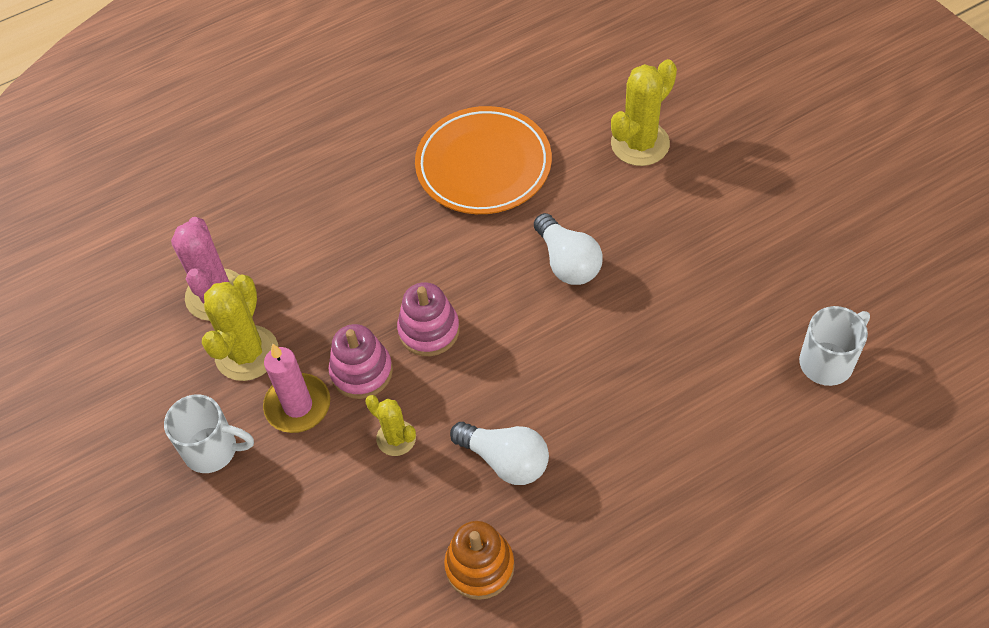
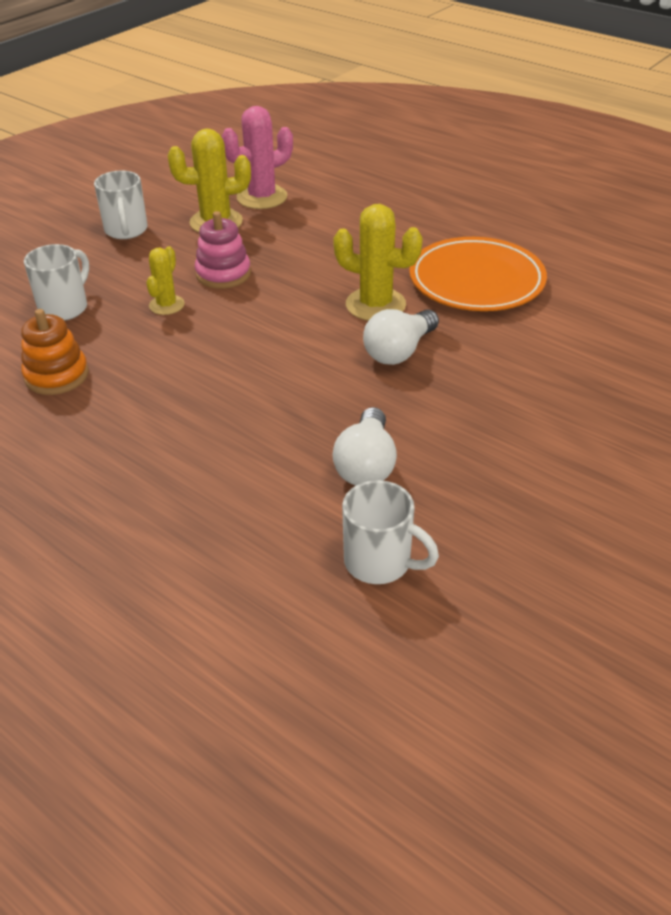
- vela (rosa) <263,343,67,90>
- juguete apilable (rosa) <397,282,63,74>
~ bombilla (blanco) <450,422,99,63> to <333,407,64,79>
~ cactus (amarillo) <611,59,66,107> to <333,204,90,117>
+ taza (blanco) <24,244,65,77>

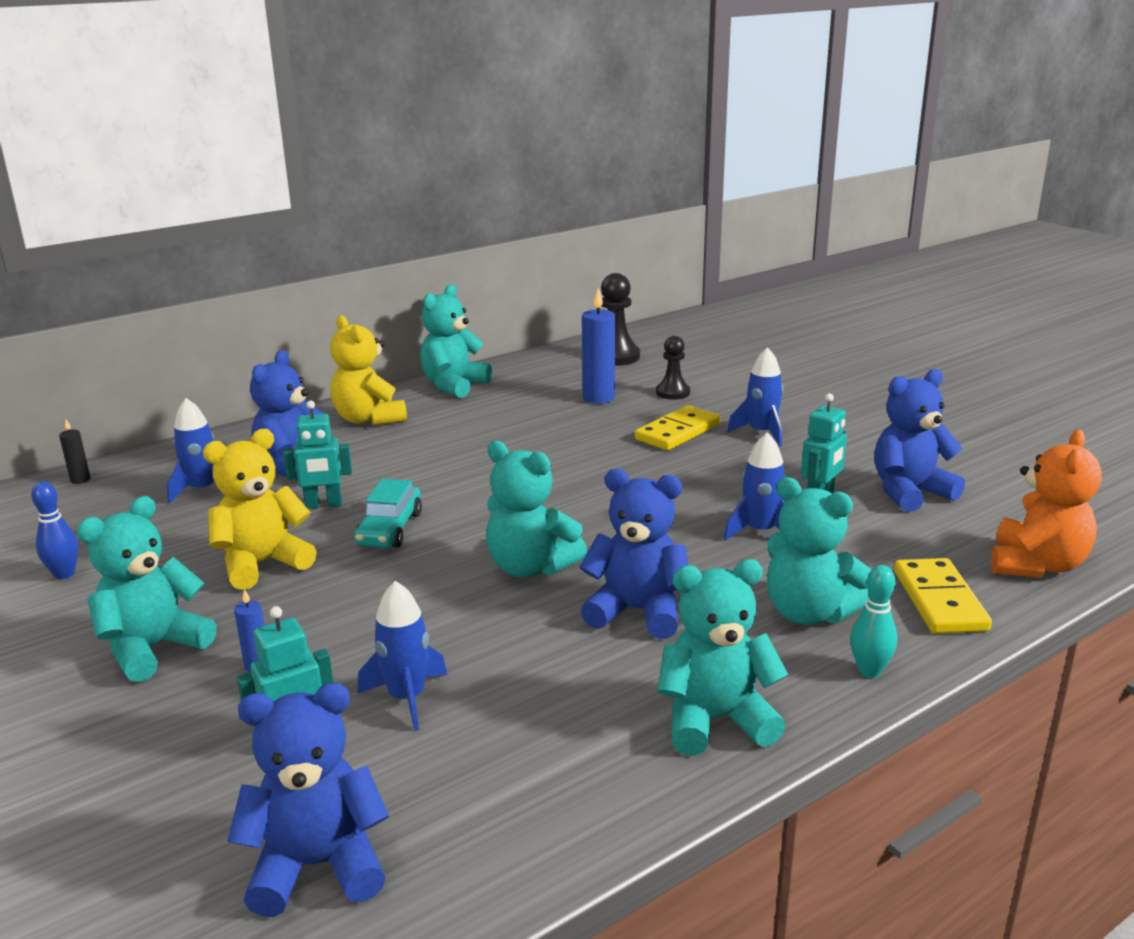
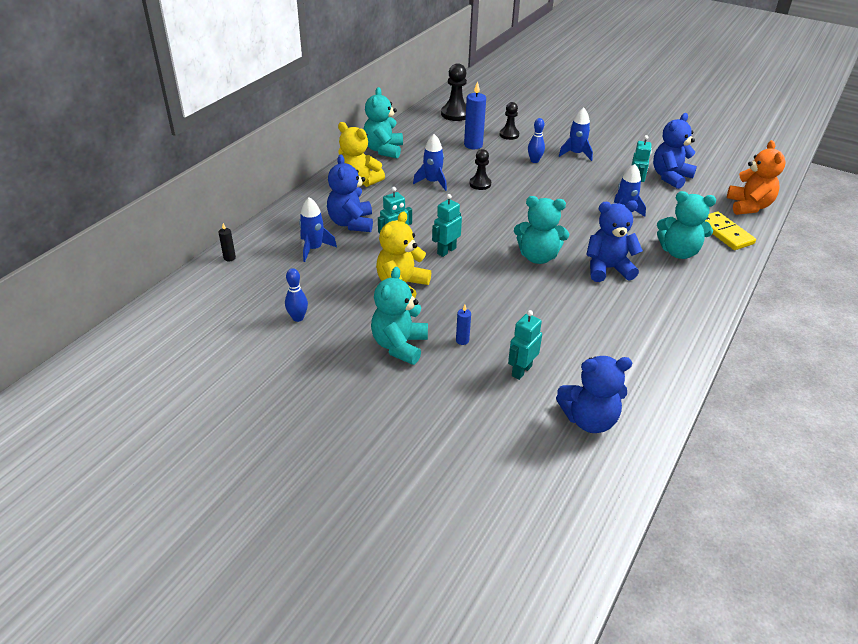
~ osito (azul) <227,683,162,234> = <556,356,76,77> 150 degrees counterclockwise
~ coche (turquesa) <354,479,68,69> to robot (turquesa) <432,194,30,63>
~ cohete (azul) <358,581,89,150> to <413,134,34,57>
~ ficha de dominó (amarillo) <635,405,85,46> to bolo (azul) <528,118,17,45>
- osito (turquesa) <657,559,131,197>
- bolo (turquesa) <850,565,47,113>
+ peón (negro) <470,149,21,41>

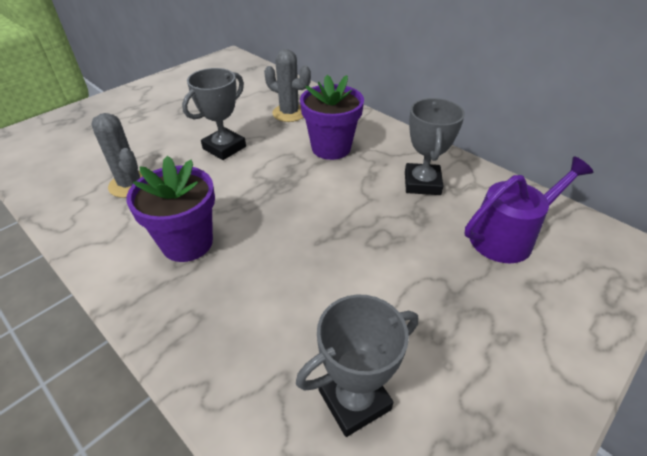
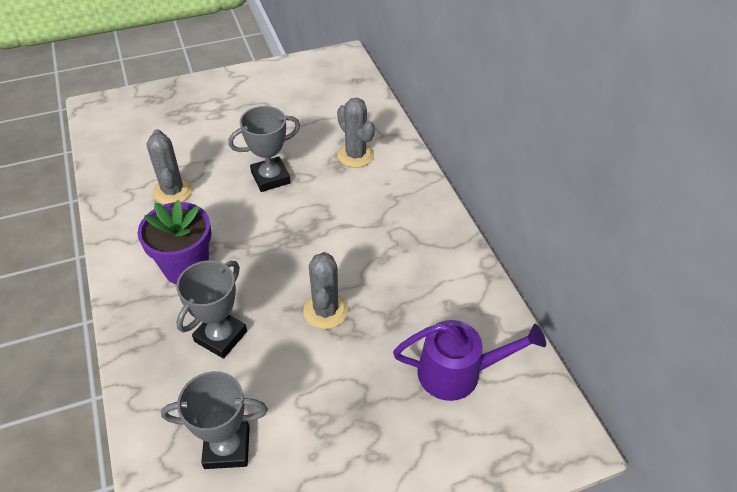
- maceta (morado) <300,75,64,85>
~ trofeo (gris) <405,98,60,97> to <176,260,71,99>
+ cactus (gris) <303,252,45,77>

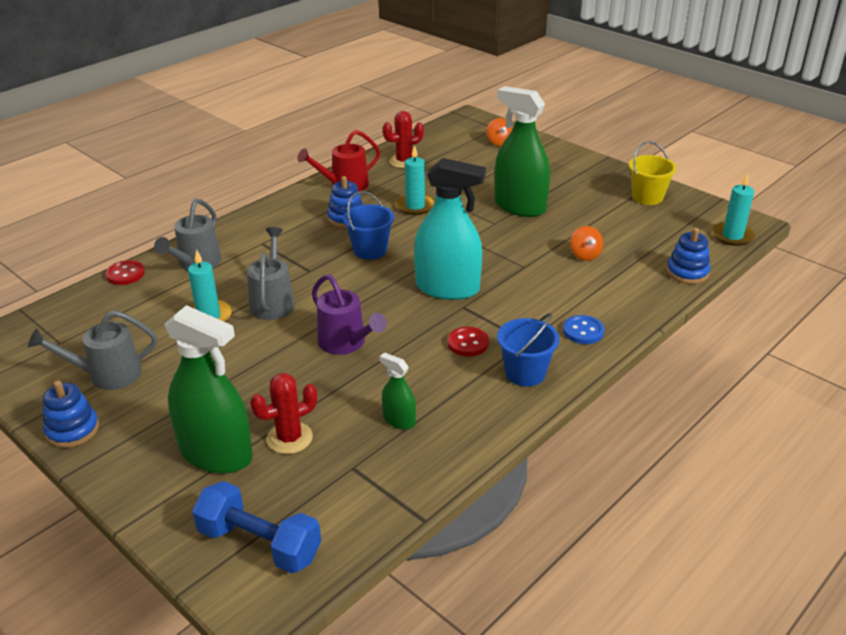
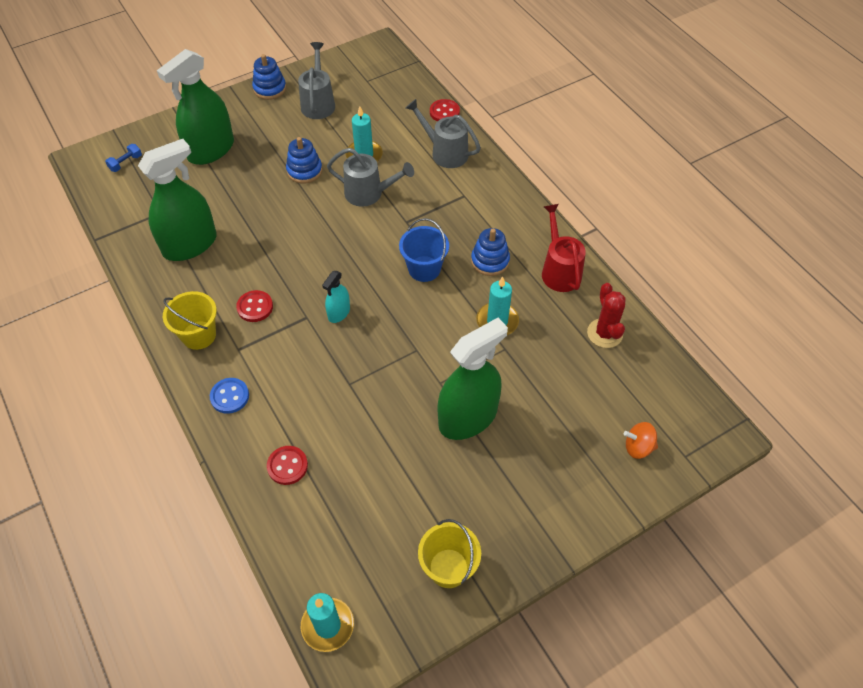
~ mancuerna (azul) <192,481,129,93> = <105,144,37,28> x0.46
- cactus (rojo) <250,373,67,81>
- regadera (morado) <312,274,75,81>
~ pulverizador (verde) <380,352,36,78> = <138,139,79,122> x2.12
~ pulverizador (turquesa) <414,158,72,142> = <322,271,28,52> x0.47
~ balde (azul) <497,313,63,73> to balde (amarillo) <163,291,54,59>
- peonza (naranja) <570,226,33,35>
~ juguete apilable (azul) <666,228,44,56> to <286,137,36,47>
+ botón (rojo) <267,446,41,39>

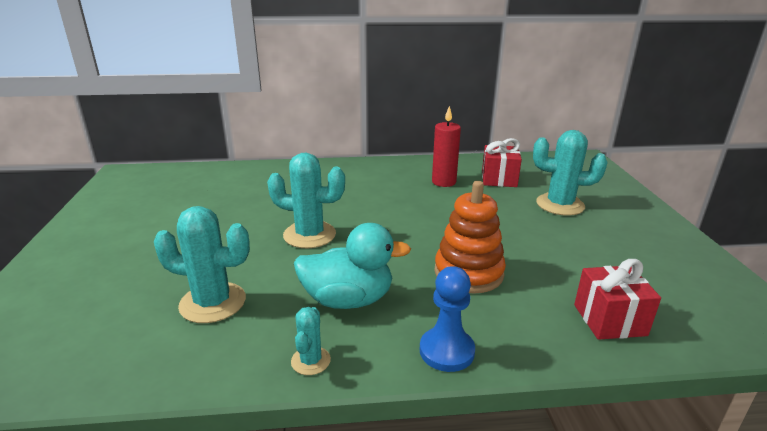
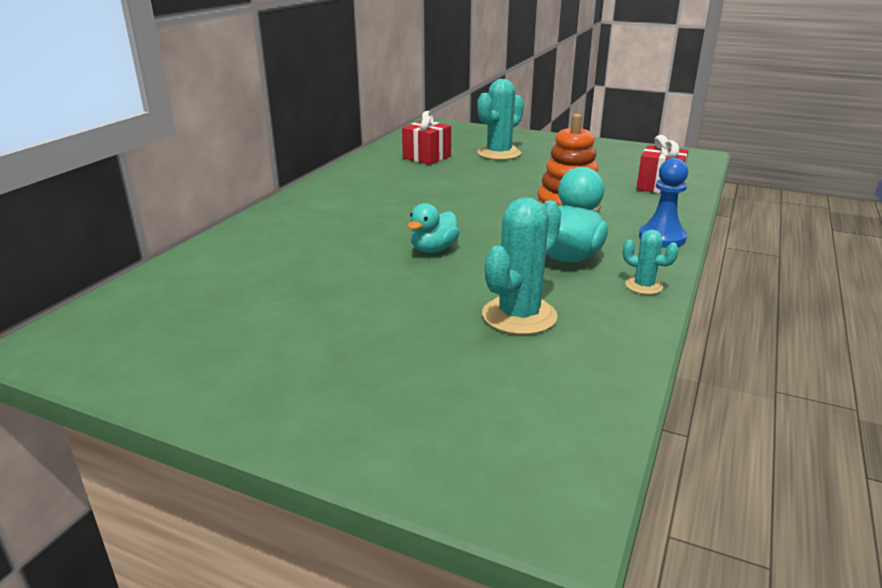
~ cactus (turquesa) <267,153,78,95> to pato (turquesa) <407,203,53,50>
- vela (rojo) <432,106,29,81>

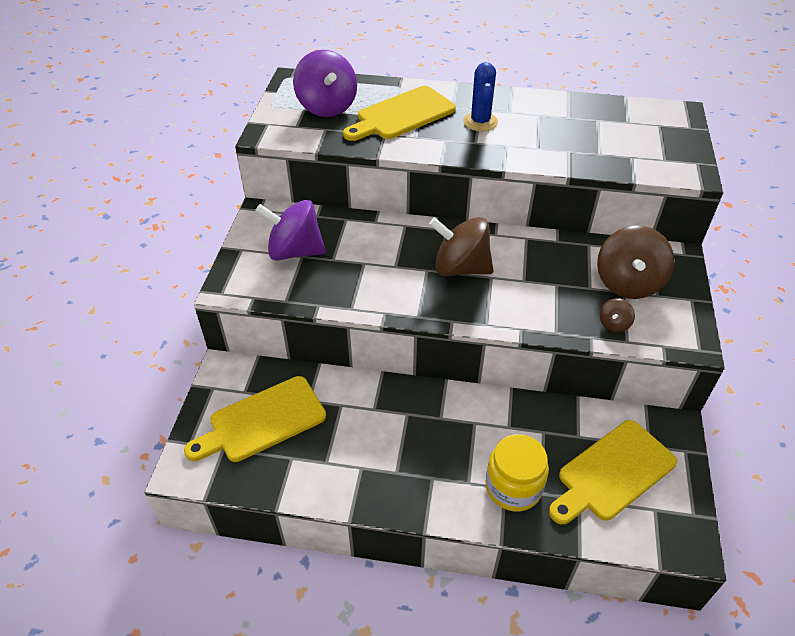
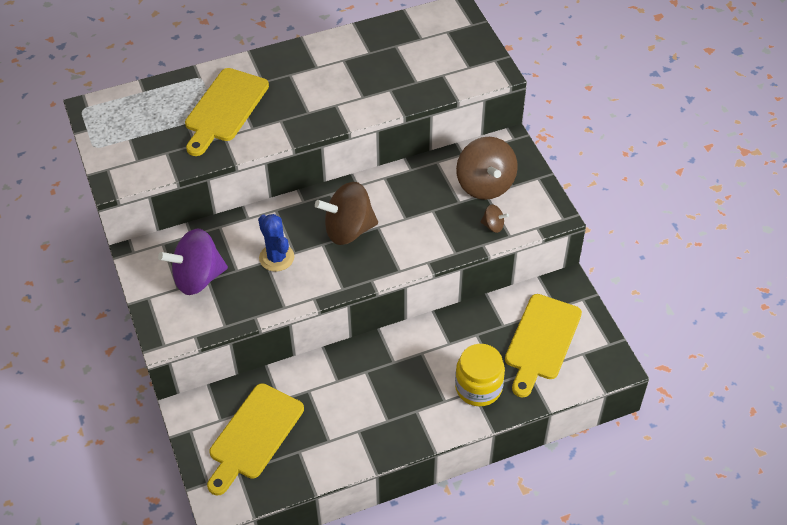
- peonza (morado) <293,50,64,67>
~ cactus (azul) <463,62,35,69> to <258,214,36,58>
~ peonza (marrón) <600,298,35,34> = <480,204,29,29> 75 degrees counterclockwise

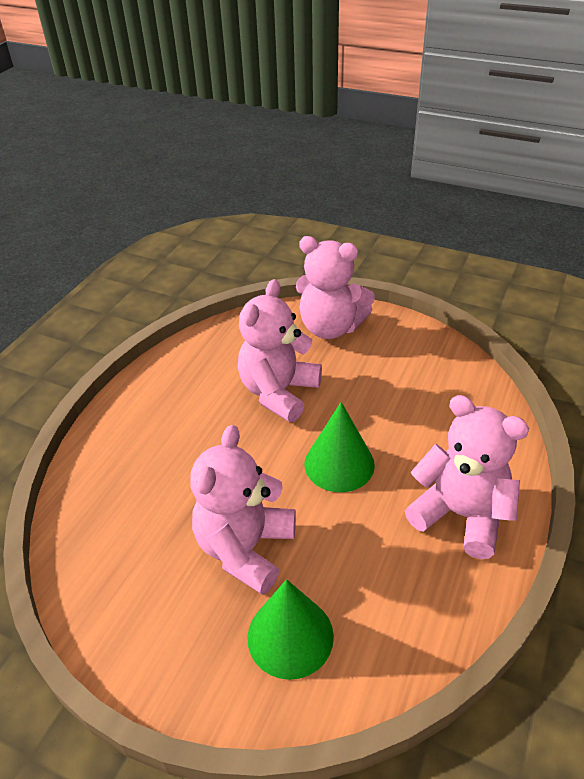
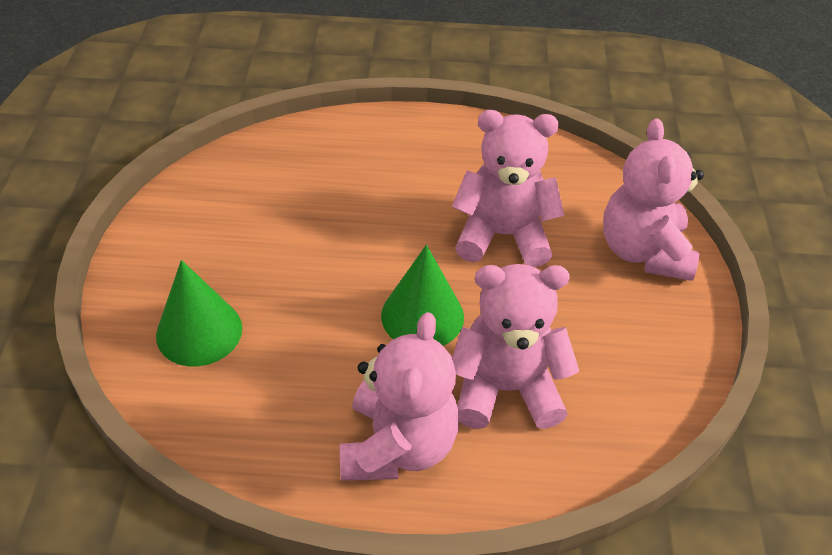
~ osito (rosa) <190,425,106,170> to <452,264,127,165>

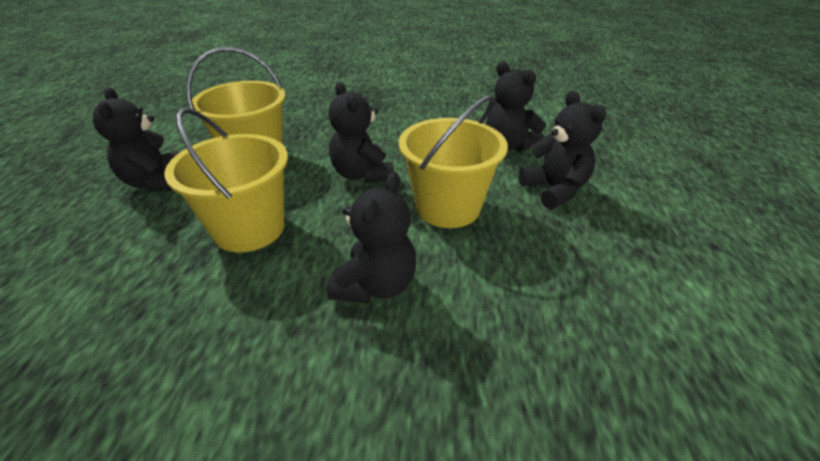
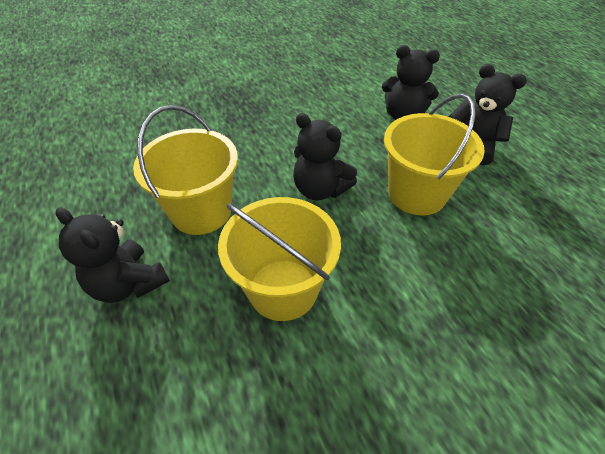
- osito (negro) <327,172,89,132>

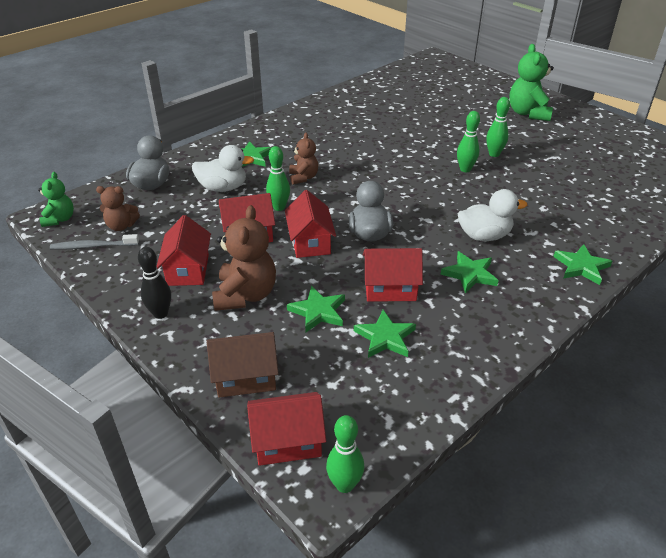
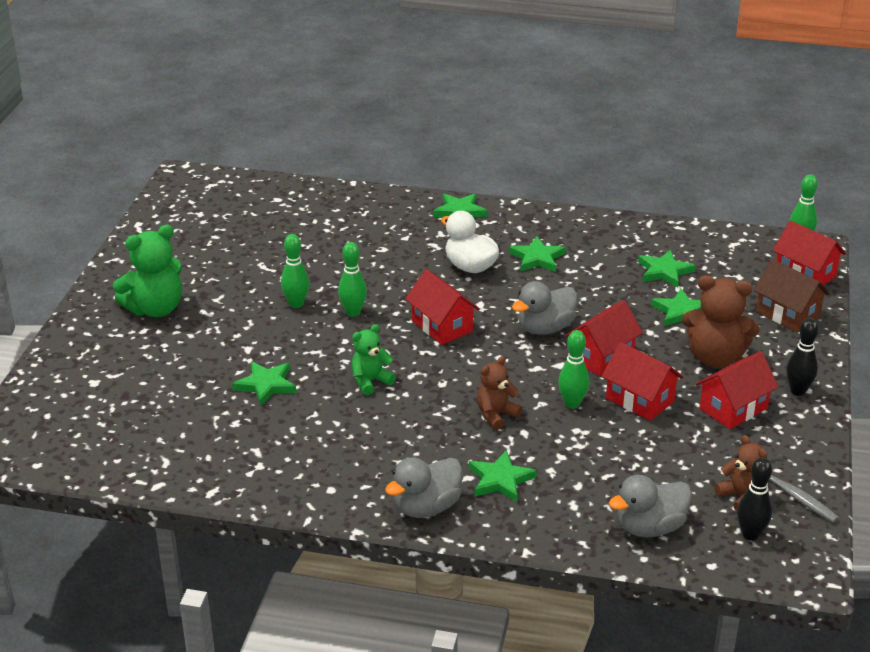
~ osito (verde) <38,172,36,55> to <351,324,45,71>
- pato (blanco) <192,145,62,47>
~ osito (marrón) <212,205,64,106> = <682,275,78,93> 135 degrees counterclockwise
~ casa (rojo) <363,248,60,54> to <405,269,75,76>
+ estrella (verde) <232,361,64,45>
+ pato (gris) <385,457,77,61>
+ bolo (negro) <737,457,35,84>

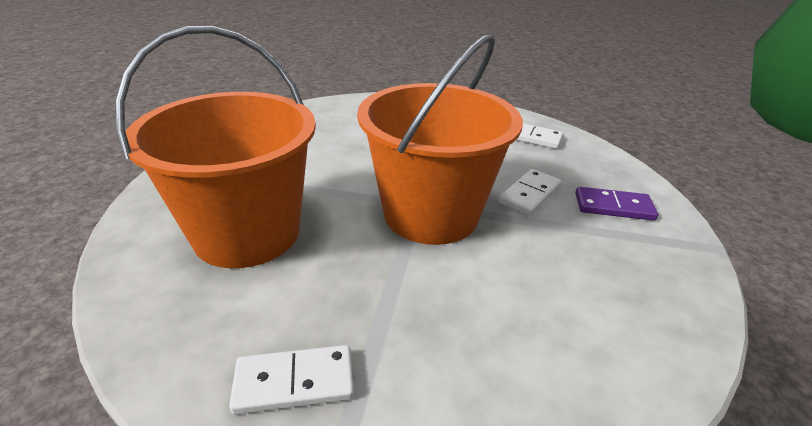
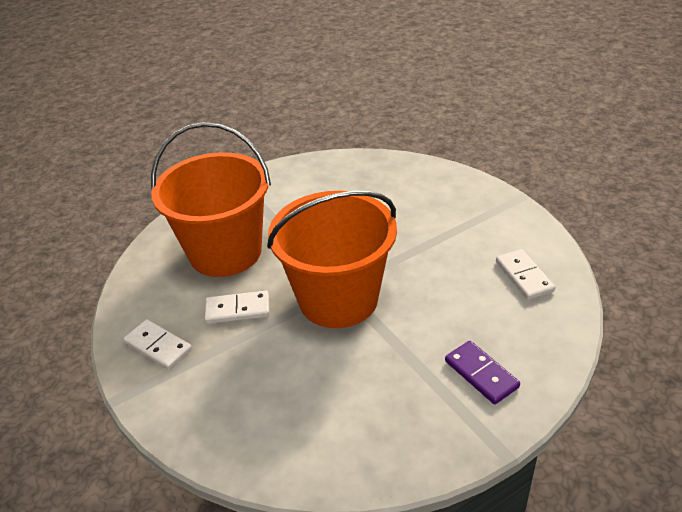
~ ficha de dominó (blanco) <499,169,62,47> to <205,291,65,33>

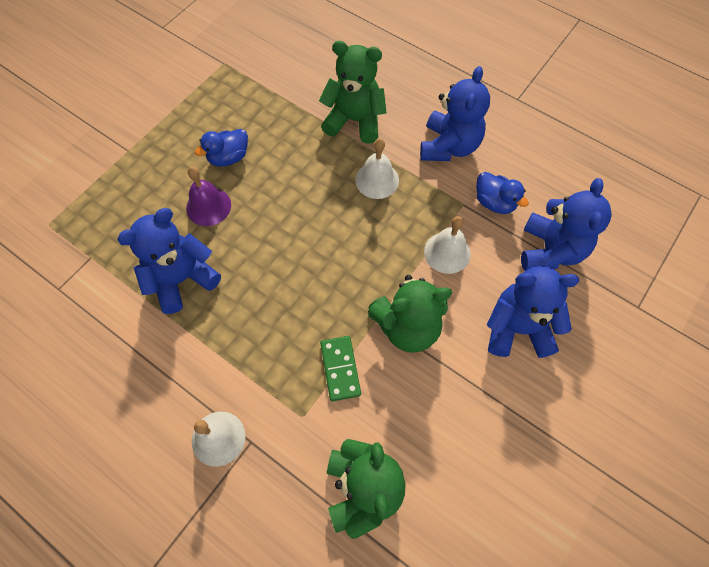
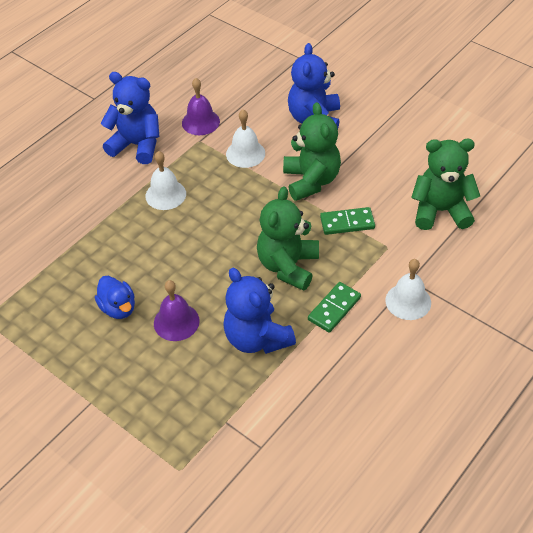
~ osito (verde) <319,41,68,102> to <257,186,62,105>
~ pato (azul) <476,172,53,42> to campana (morado) <182,78,38,57>
- osito (azul) <521,178,91,93>
+ ficha de dominó (verde) <308,282,53,51>

